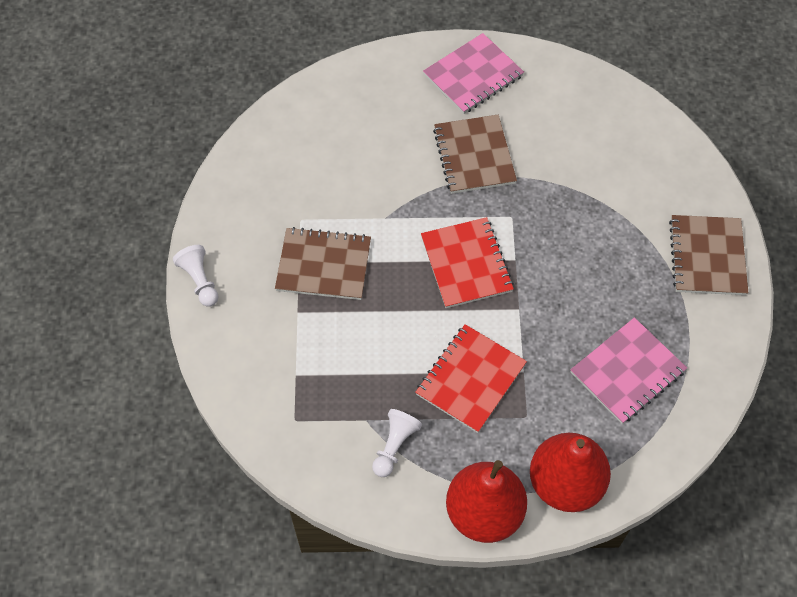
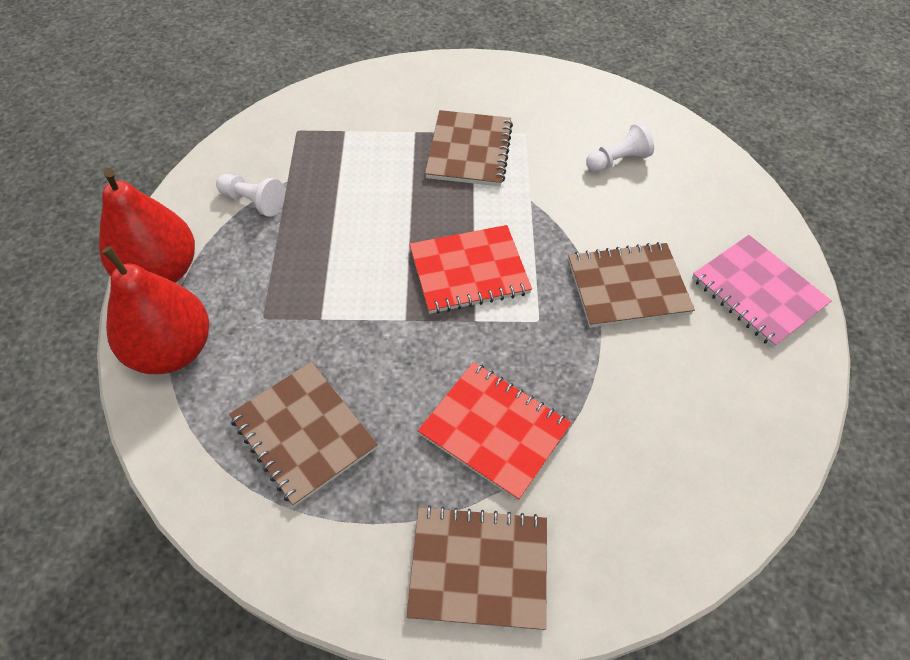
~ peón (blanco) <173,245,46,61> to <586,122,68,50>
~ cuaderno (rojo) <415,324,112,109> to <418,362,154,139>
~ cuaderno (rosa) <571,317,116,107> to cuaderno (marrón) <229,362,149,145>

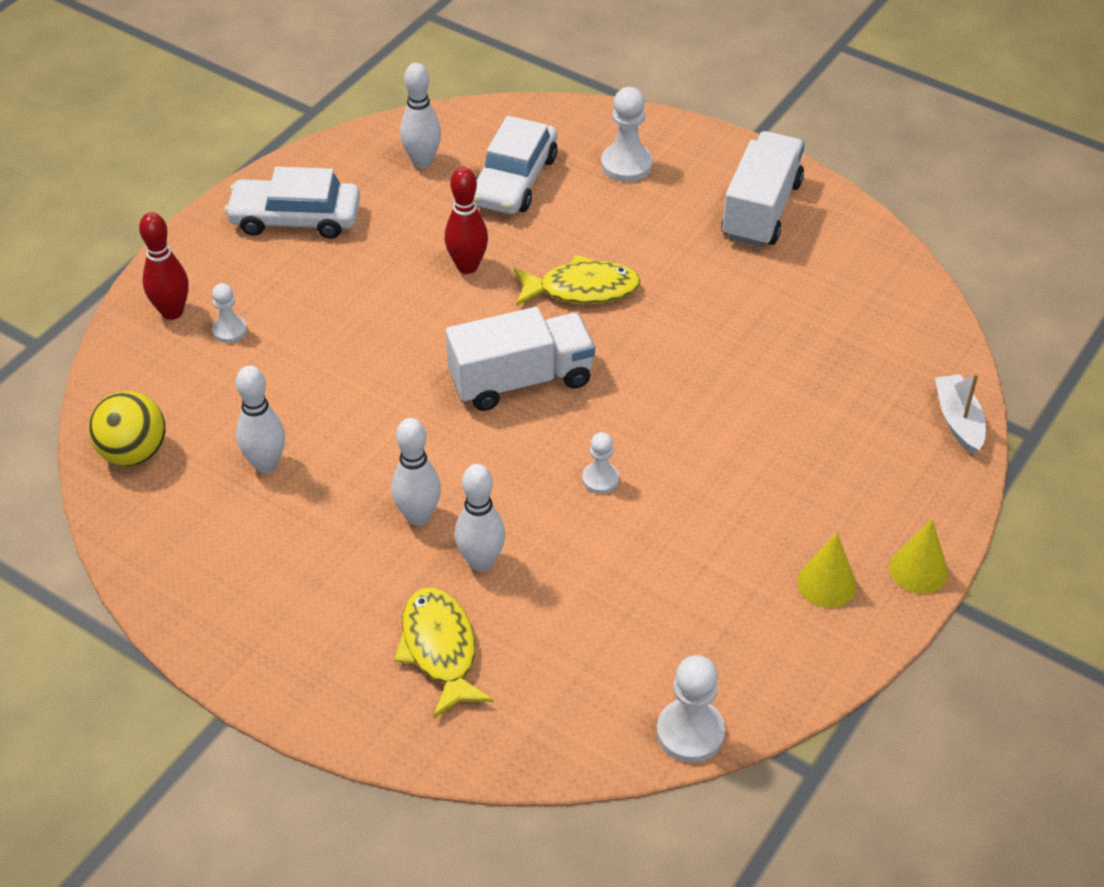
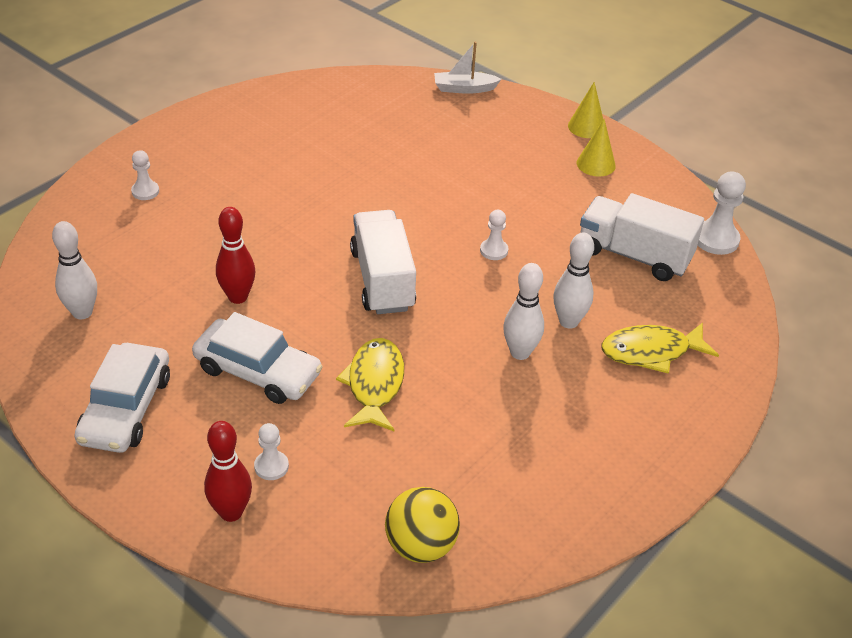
- bolo (blanco) <236,365,49,108>
~ coche (blanco) <474,116,84,98> to <192,312,131,92>
~ pez (amarillo) <514,254,127,52> to <336,338,68,93>
~ peón (blanco) <601,87,52,95> = <131,150,28,50> x0.61
~ camión (blanco) <721,131,84,116> to <580,193,124,88>

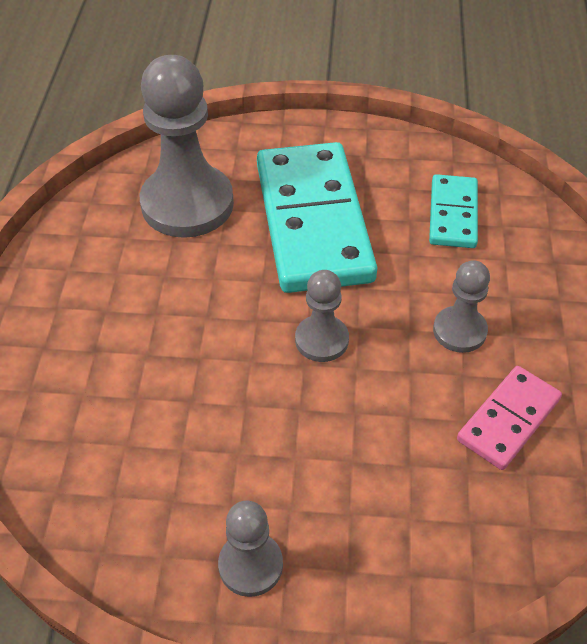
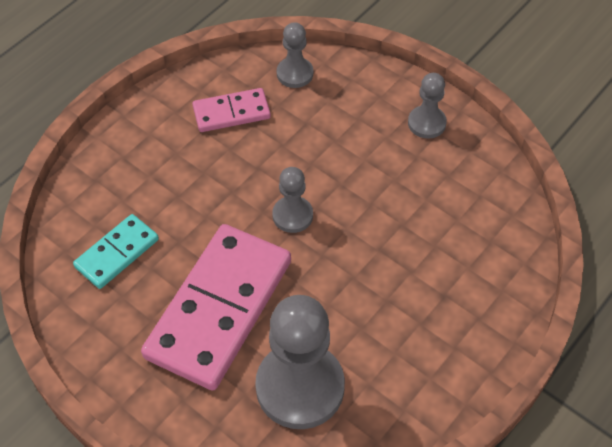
~ ficha de dominó (turquesa) <257,142,120,151> to ficha de dominó (rosa) <141,224,150,167>
~ peón (gris) <433,260,57,93> to <277,22,36,66>

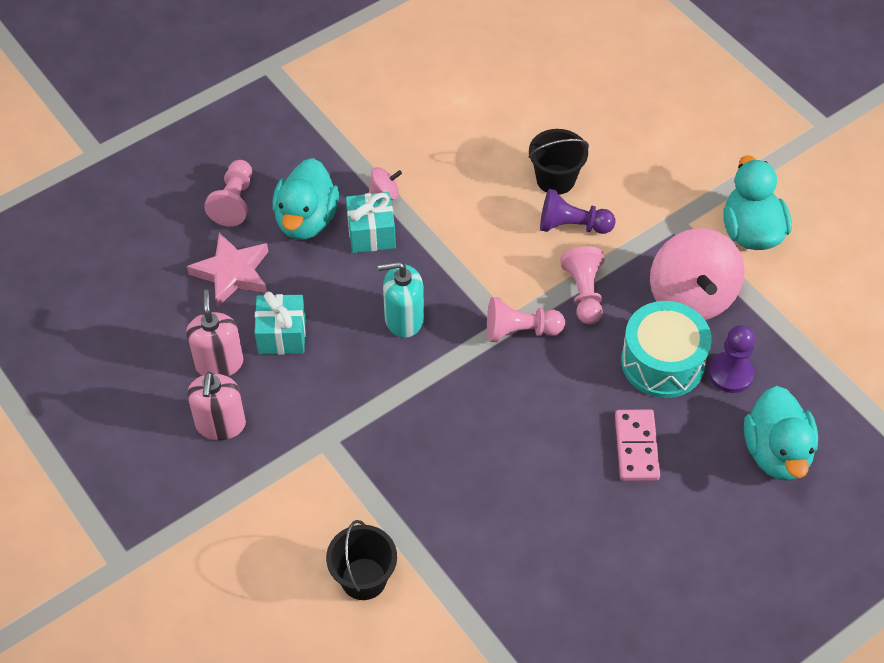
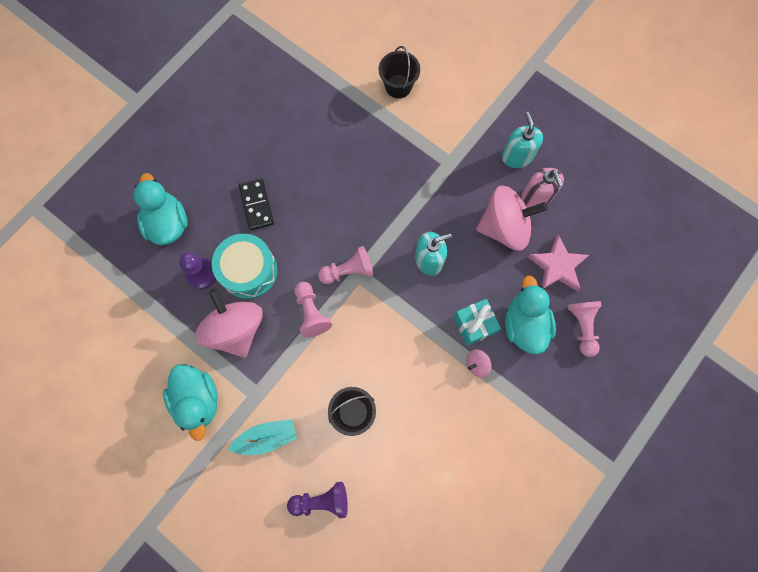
~ dispensador de jabón (rosa) <187,372,59,68> to dispensador de jabón (turquesa) <502,112,41,56>
~ regalo (turquesa) <254,292,52,63> to peonza (rosa) <476,186,72,65>
~ peón (morado) <540,189,76,45> to <287,482,61,36>
~ ficha de dominó (rosa) <615,409,45,72> to ficha de dominó (negro) <239,178,35,52>
+ barco (turquesa) <228,419,69,36>

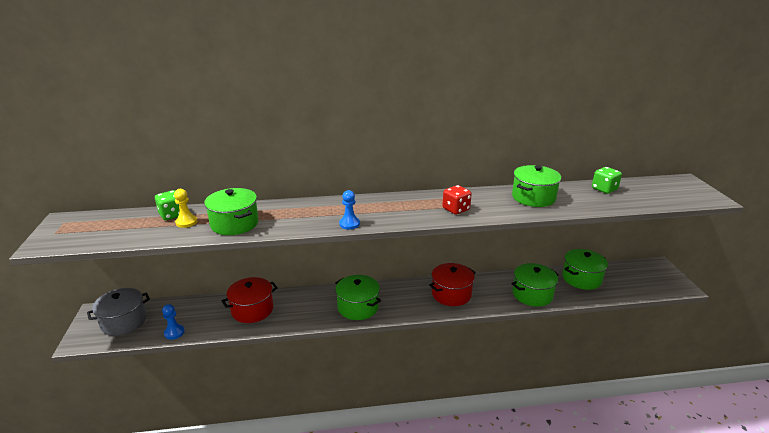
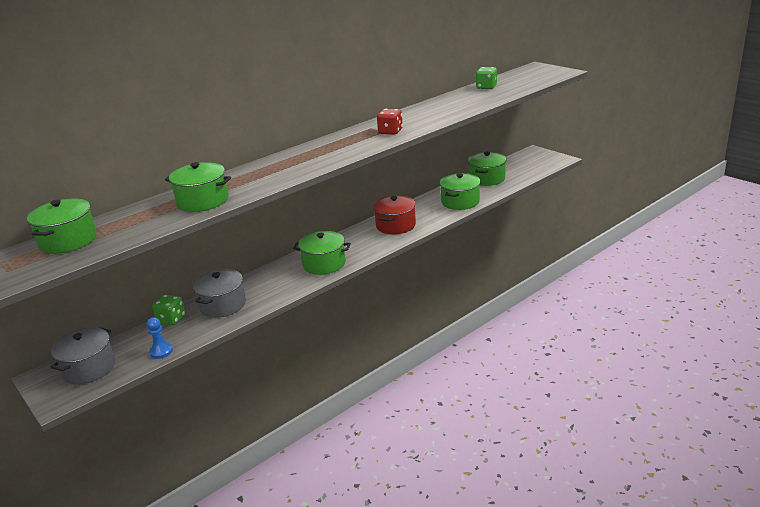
~ dado (verde) <155,190,24,30> to <152,294,34,32>
- peón (amarillo) <174,189,23,39>
~ olla (rojo) <222,277,56,46> to olla (gris) <192,269,54,49>
- peón (azul) <339,190,21,40>
~ olla (verde) <512,165,49,42> to <27,198,70,56>

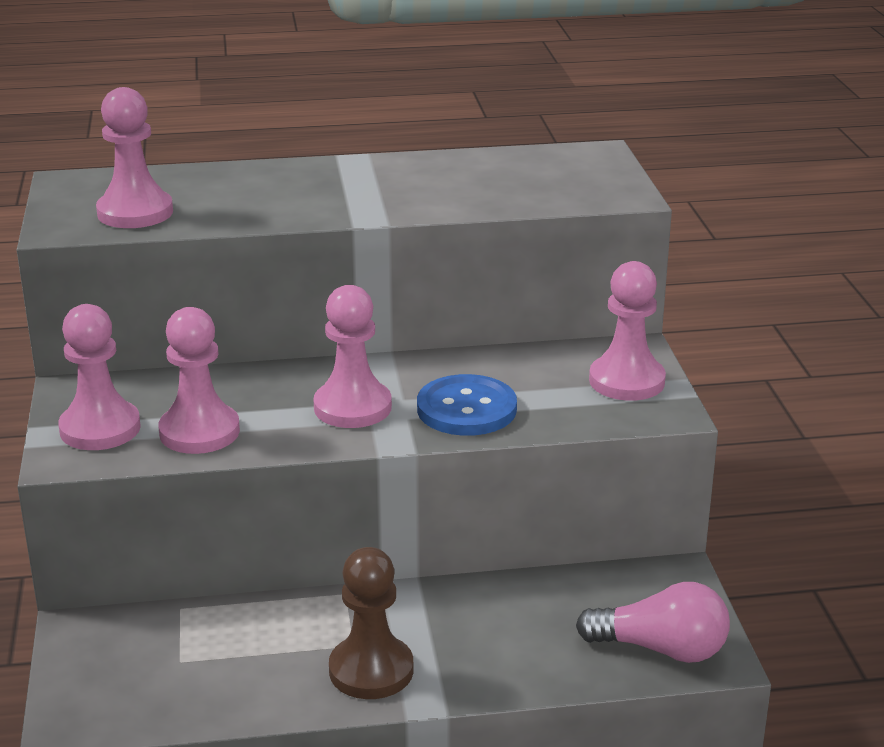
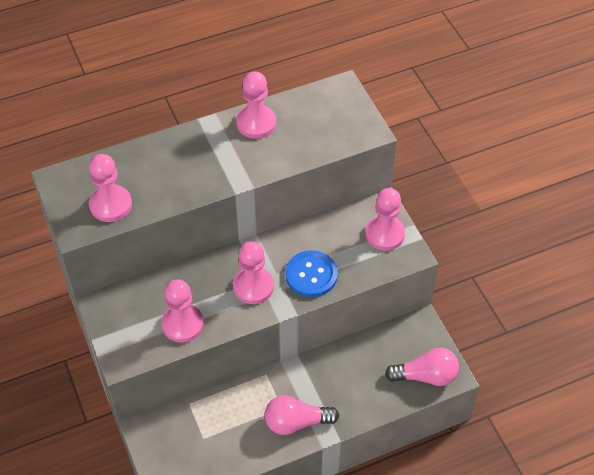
~ peón (rosa) <58,304,83,146> to <236,71,40,68>
~ peón (marrón) <329,547,85,152> to bombilla (rosa) <265,395,74,40>

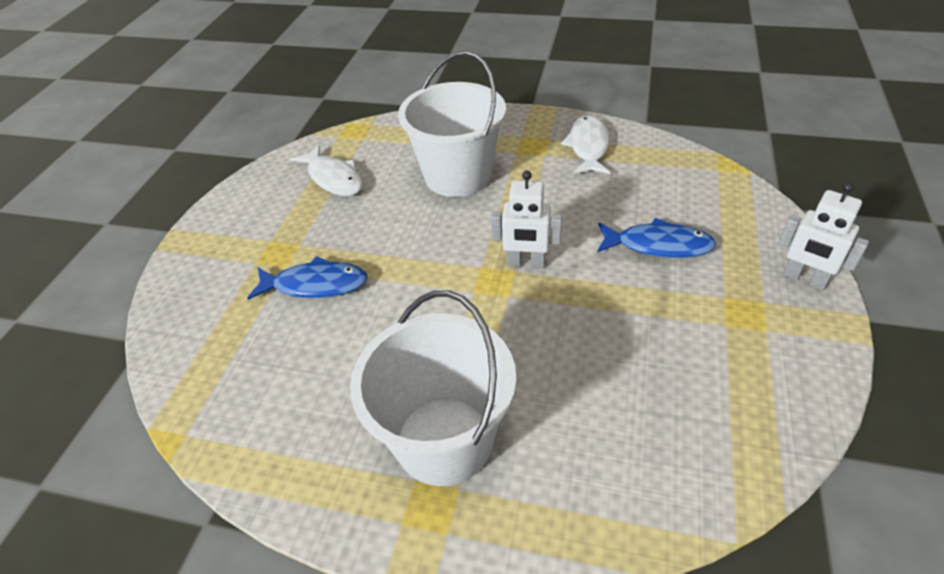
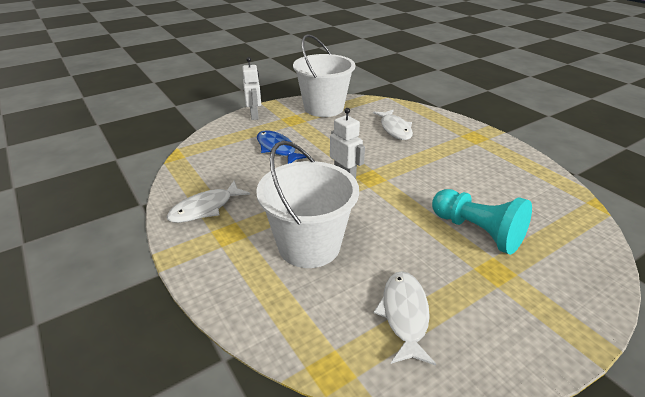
~ pez (azul) <247,256,121,44> to peón (turquesa) <432,189,100,66>
~ balde (blanco) <350,290,166,196> to <293,34,62,83>
+ pez (blanco) <373,110,40,30>

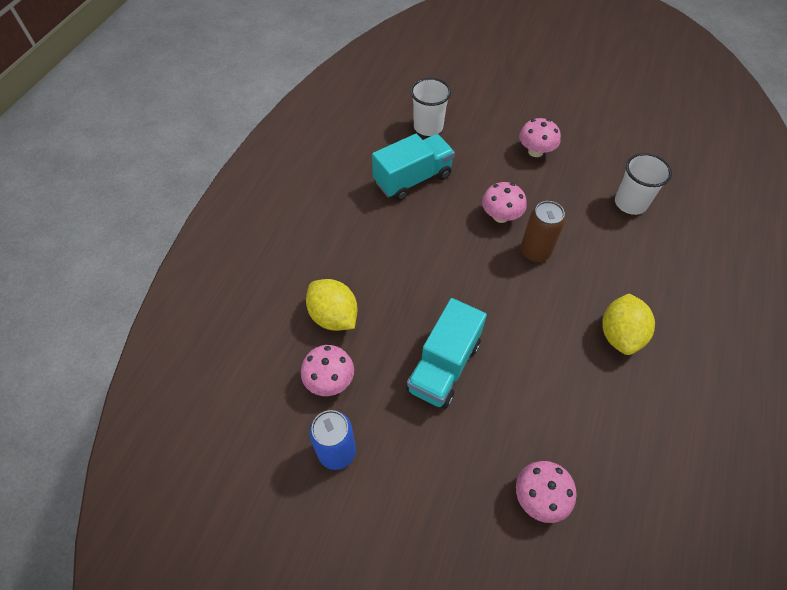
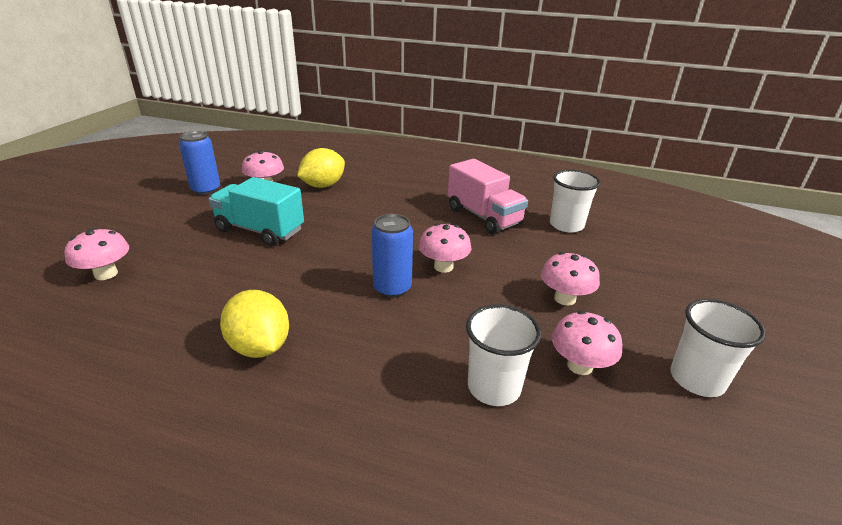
~ camión (turquesa) <372,134,83,67> to camión (rosa) <448,159,80,75>
~ lata (marrón) <521,201,44,61> to lata (azul) <371,214,42,84>
~ limón (amarillo) <602,294,53,61> = <220,290,69,68> 45 degrees clockwise
+ seta (rosa) <552,311,70,64>
+ vaso (blanco) <670,299,96,98>

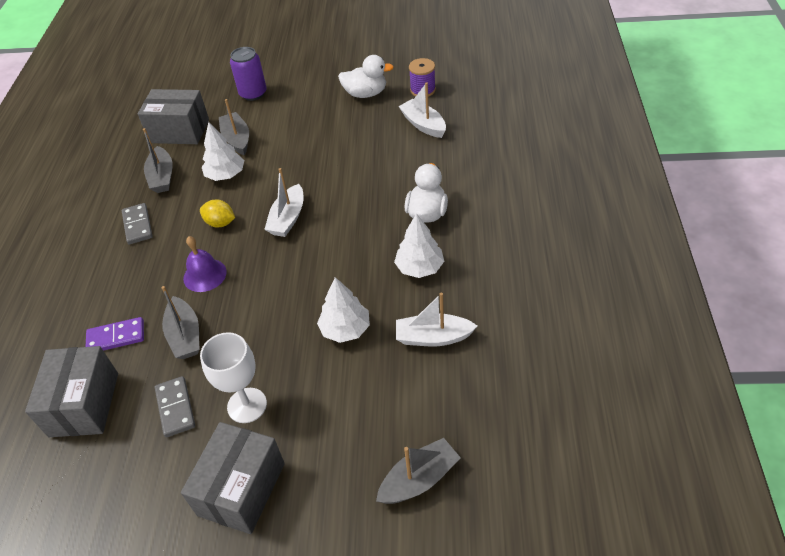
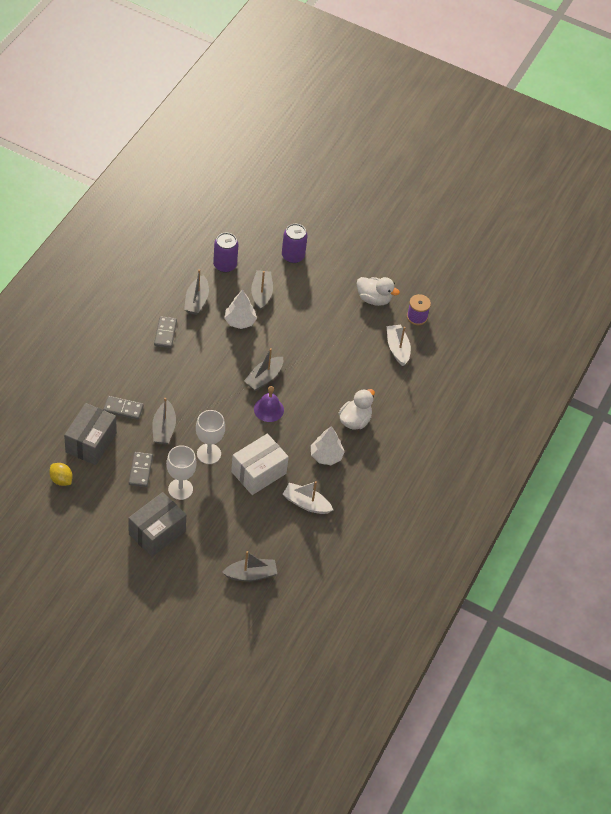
~ ficha de dominó (morado) <86,317,58,34> to ficha de dominó (gris) <103,396,41,24>
~ caja (gris) <138,89,71,55> to lata (morado) <213,233,25,40>
~ campana (morado) <183,236,44,56> to <254,386,30,36>
~ limón (amarillo) <200,200,35,28> to <49,463,24,23>
~ barco (blanco) <264,168,39,69> to barco (gris) <244,348,39,43>
~ árbol (blanco) <317,277,53,66> to caja (blanco) <231,434,58,61>
+ copa (blanco) <196,410,29,54>

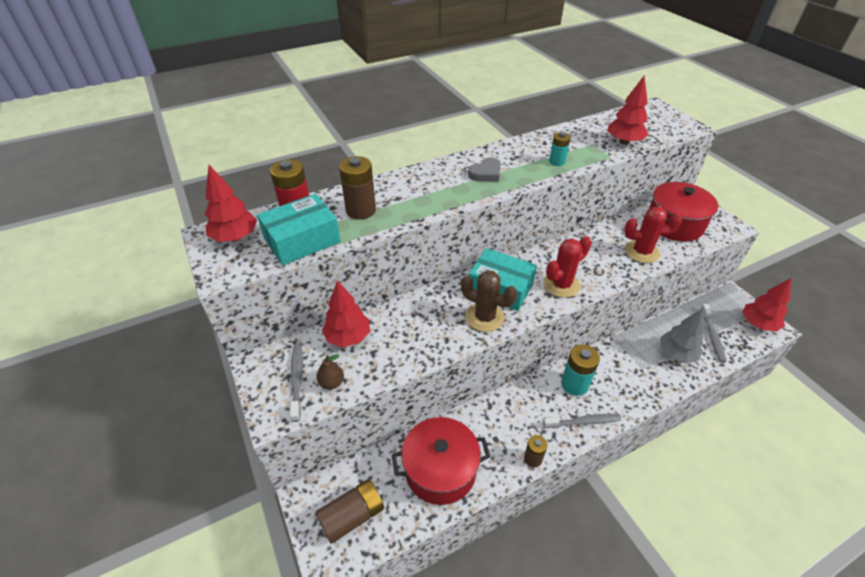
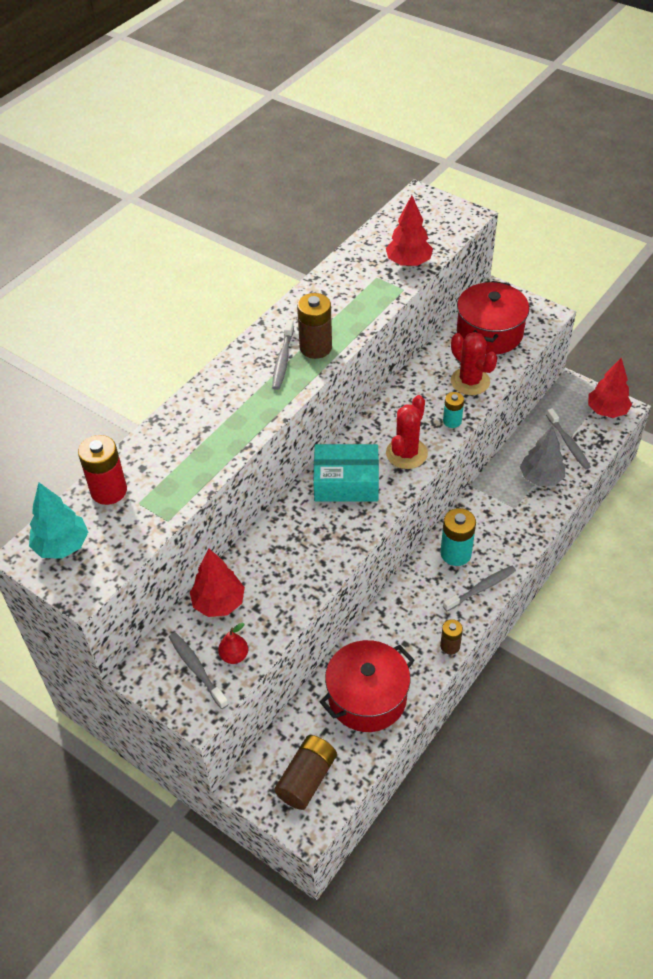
~ árbol (rojo) <205,165,52,77> to árbol (turquesa) <29,483,59,76>
- caja (turquesa) <257,194,84,71>
~ pera (marrón) <316,355,28,34> to pera (rojo) <218,623,30,41>
~ pila (marrón) <339,156,37,64> to <297,293,35,66>
- cactus (marrón) <461,271,56,61>
~ corazón (gris) <468,157,33,24> to cepillo de dientes (gris) <272,319,22,71>
~ pila (turquesa) <549,132,22,34> to <443,392,21,36>
~ cactus (rojo) <624,206,59,57> = <451,332,46,63> 75 degrees clockwise

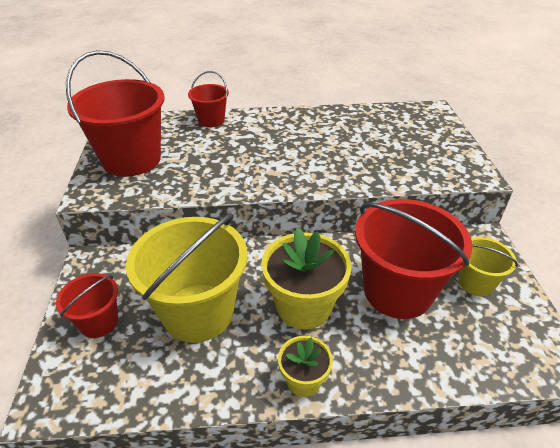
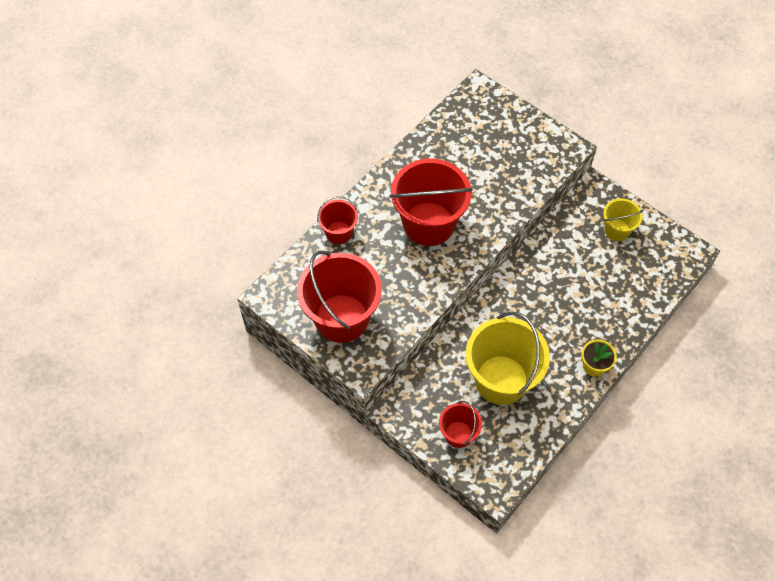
- maceta (amarillo) <261,227,91,103>
~ balde (rojo) <355,199,117,120> to <390,159,83,87>

